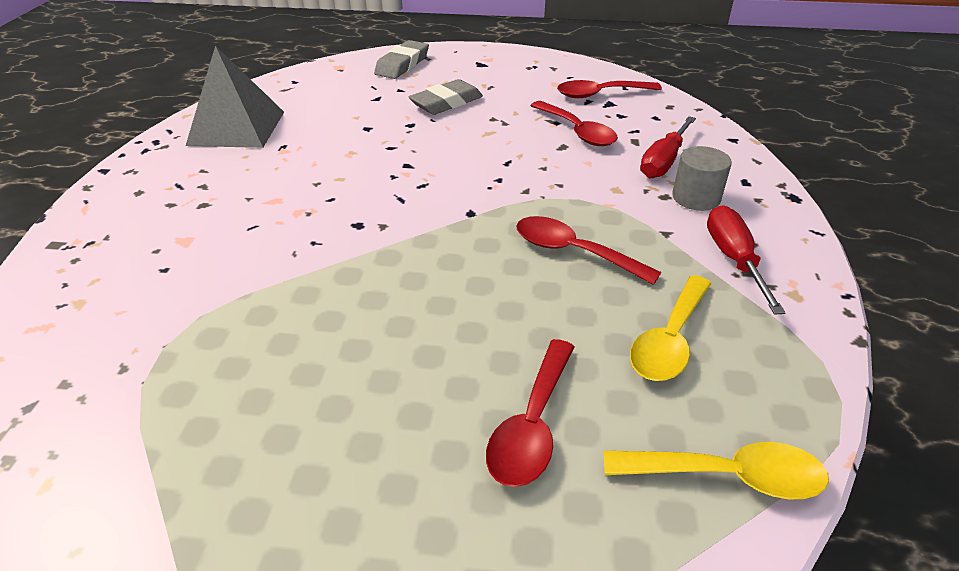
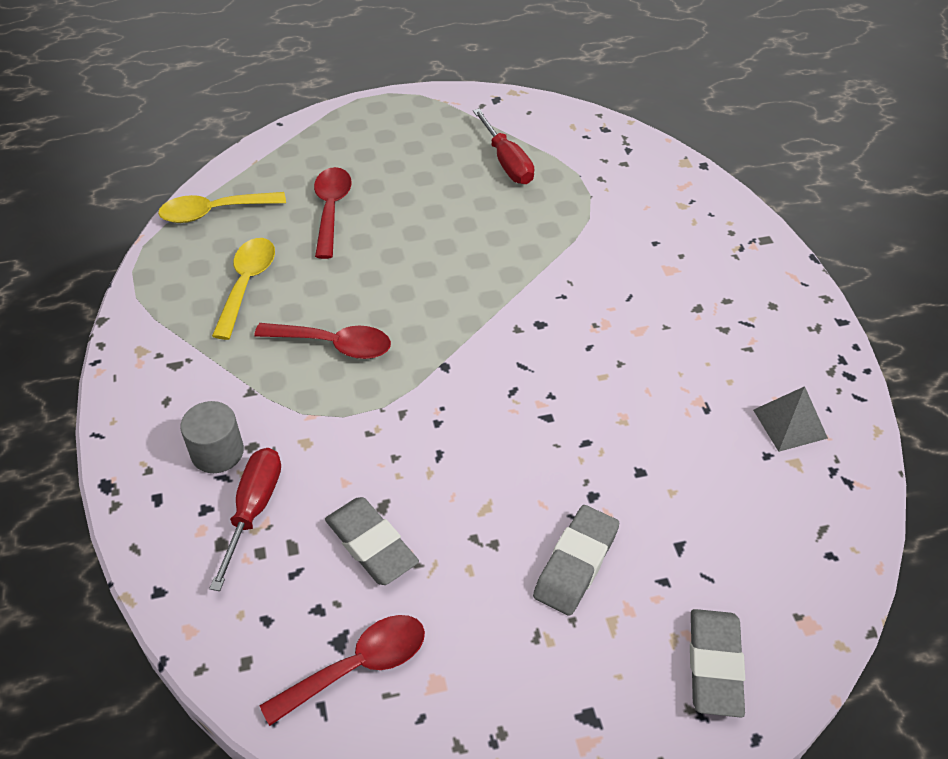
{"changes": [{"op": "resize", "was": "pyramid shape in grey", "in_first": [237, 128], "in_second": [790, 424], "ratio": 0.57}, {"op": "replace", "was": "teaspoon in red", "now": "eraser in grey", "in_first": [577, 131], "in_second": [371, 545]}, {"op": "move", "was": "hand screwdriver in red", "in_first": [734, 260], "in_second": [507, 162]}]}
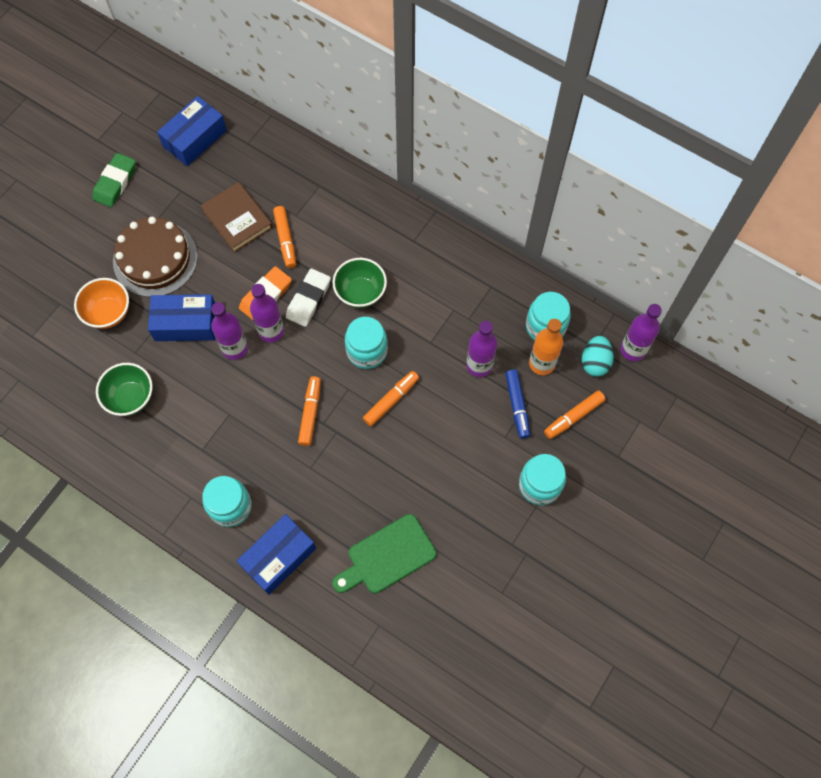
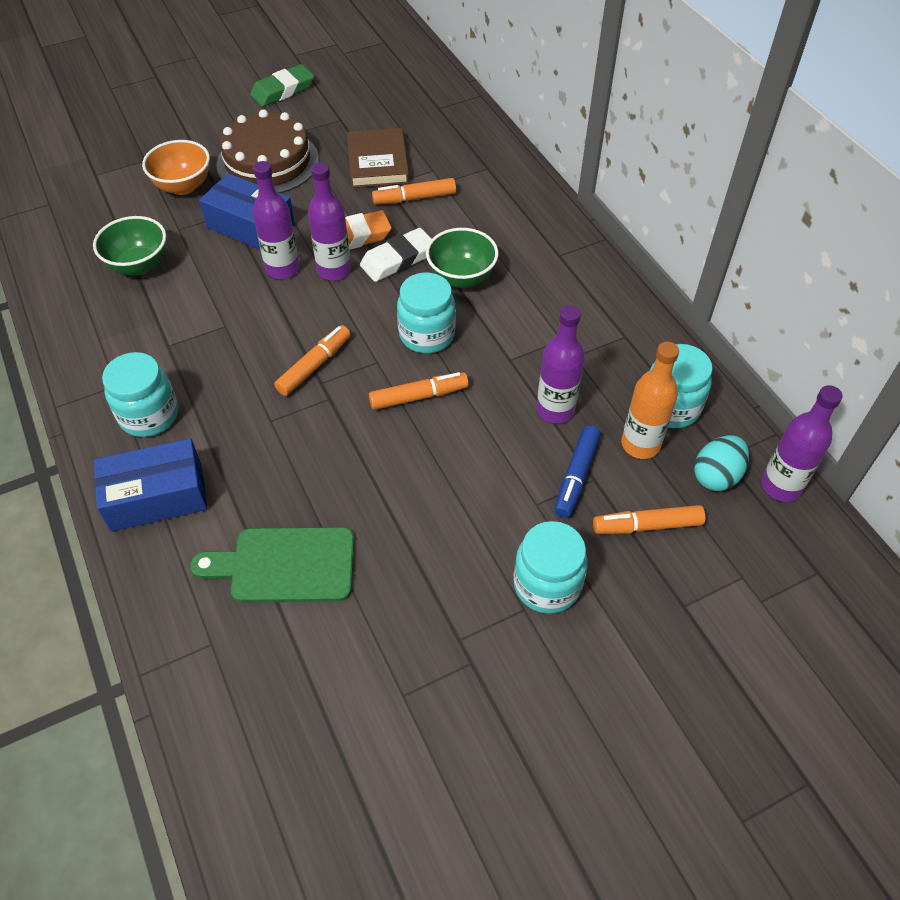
{"changes": [{"op": "delete", "was": "package in blue", "in_first": [195, 138]}, {"op": "rotate", "was": "marker in orange-coloured", "in_first": [285, 240], "in_second": [414, 198], "clockwise": 60}]}
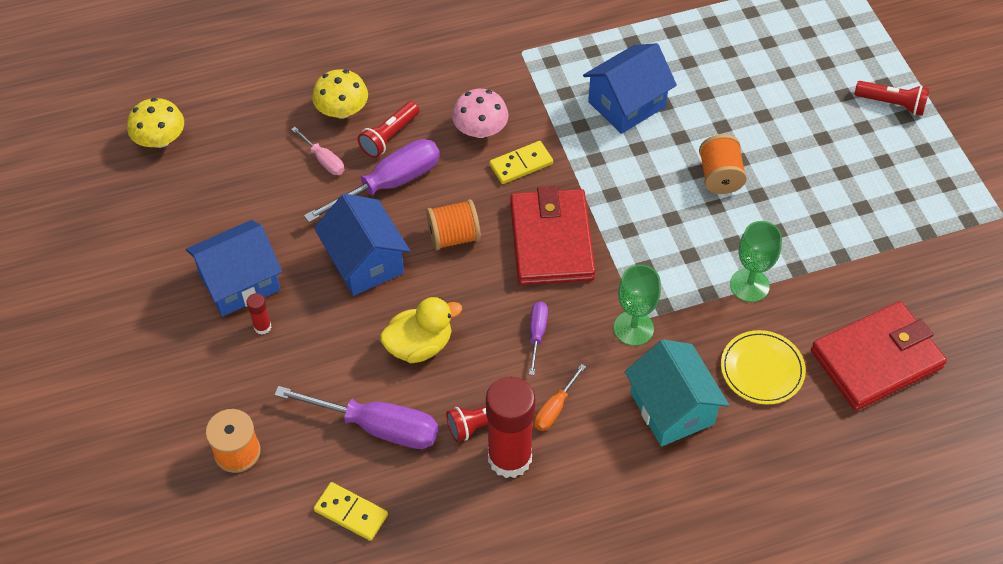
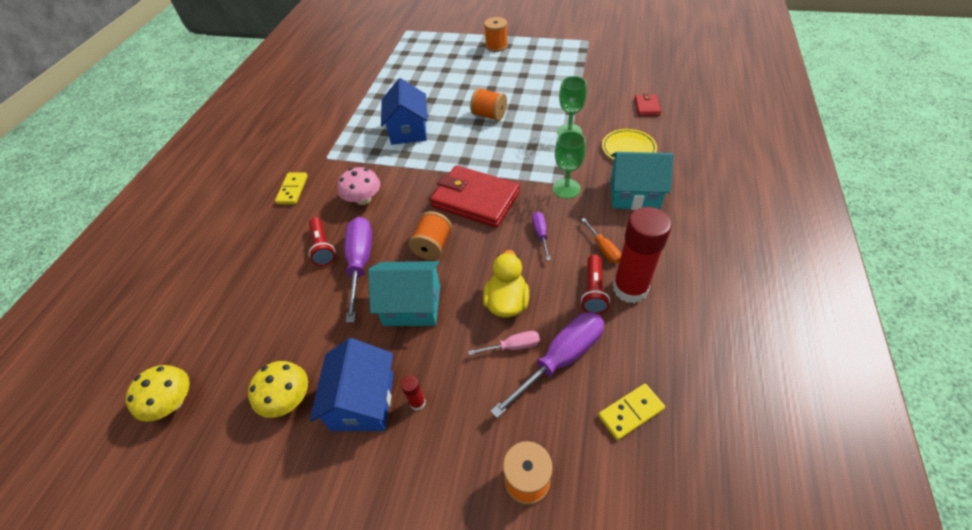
{"changes": [{"op": "move", "was": "fungus in golden", "in_first": [342, 110], "in_second": [288, 398]}, {"op": "replace", "was": "torch in red", "now": "reel of thread in orange-coloured", "in_first": [892, 104], "in_second": [496, 46]}, {"op": "move", "was": "hand screwdriver in rose-pink", "in_first": [323, 160], "in_second": [512, 346]}, {"op": "move", "was": "domino tile in golden", "in_first": [521, 164], "in_second": [292, 190]}, {"op": "recolor", "was": "cottage in blue", "now": "cottage in teal", "in_first": [365, 261], "in_second": [412, 305]}, {"op": "resize", "was": "card wallet in red", "in_first": [876, 359], "in_second": [647, 107], "ratio": 0.46}, {"op": "rotate", "was": "hand screwdriver in royal purple", "in_first": [537, 334], "in_second": [540, 234], "clockwise": 45}]}
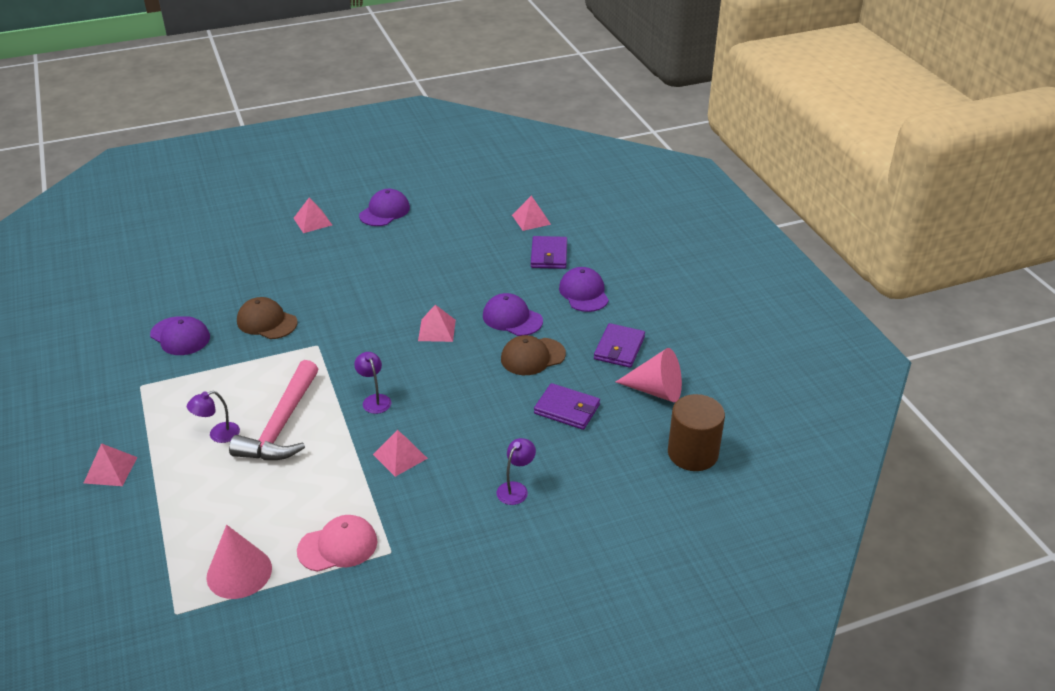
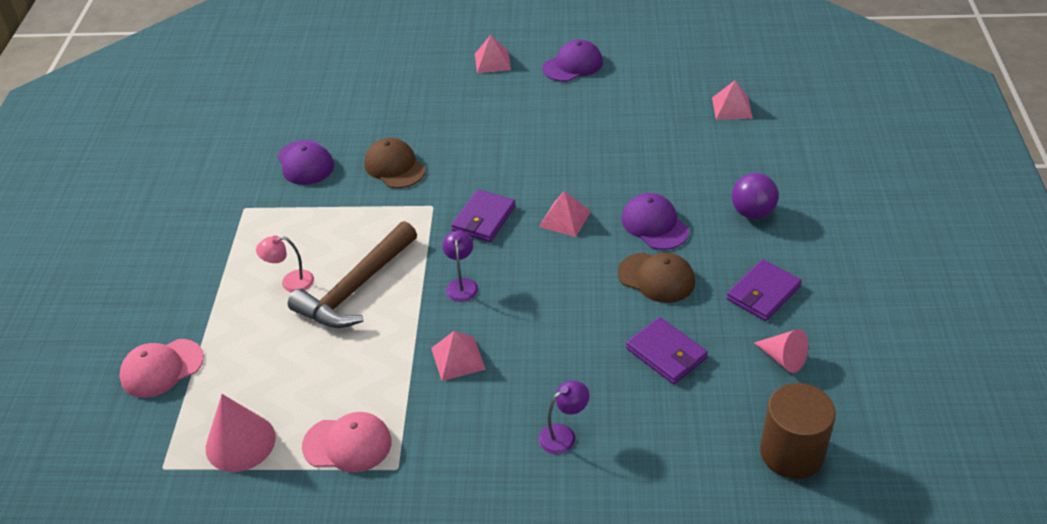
{"changes": [{"op": "move", "was": "card wallet in royal purple", "in_first": [549, 255], "in_second": [484, 219]}, {"op": "replace", "was": "peaked cap in royal purple", "now": "sphere in royal purple", "in_first": [584, 293], "in_second": [752, 213]}, {"op": "rotate", "was": "peaked cap in russet", "in_first": [532, 357], "in_second": [656, 278], "clockwise": -150}, {"op": "resize", "was": "cone in rose-pink", "in_first": [656, 390], "in_second": [783, 358], "ratio": 0.66}, {"op": "recolor", "was": "carpenter's hammer in rose-pink", "now": "carpenter's hammer in russet", "in_first": [282, 425], "in_second": [356, 288]}, {"op": "recolor", "was": "desk lamp in royal purple", "now": "desk lamp in rose-pink", "in_first": [218, 435], "in_second": [290, 282]}, {"op": "delete", "was": "pyramid shape in rose-pink", "in_first": [110, 470]}, {"op": "insert", "now": "peaked cap in rose-pink", "in_second": [162, 368]}]}
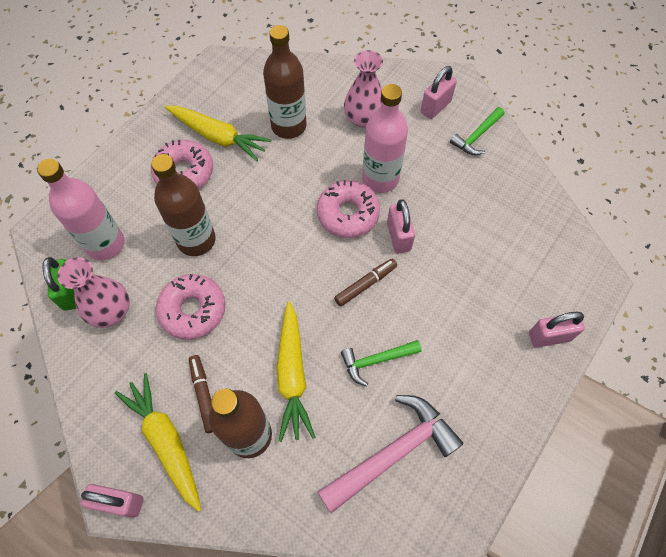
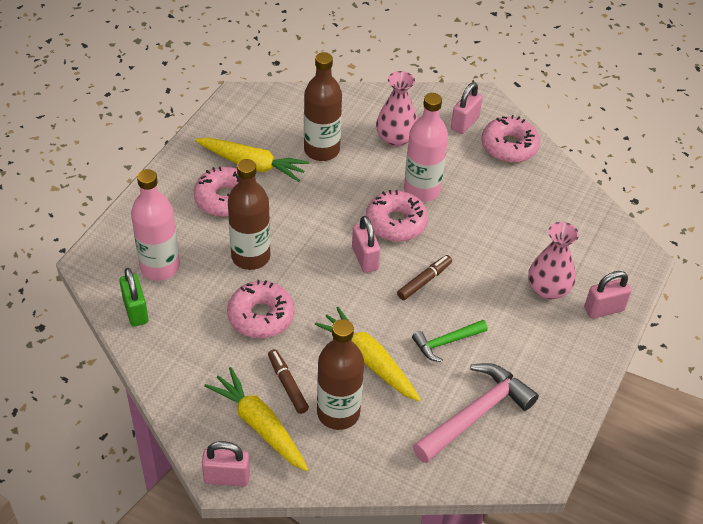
{"changes": [{"op": "replace", "was": "carpenter's hammer in emerald", "now": "doughnut in rose-pink", "in_first": [476, 136], "in_second": [509, 146]}, {"op": "move", "was": "small lock in rose-pink", "in_first": [398, 237], "in_second": [365, 258]}, {"op": "move", "was": "flower vase in rose-pink", "in_first": [111, 311], "in_second": [548, 289]}, {"op": "rotate", "was": "root vegetable in golden", "in_first": [292, 375], "in_second": [369, 361], "clockwise": 150}]}
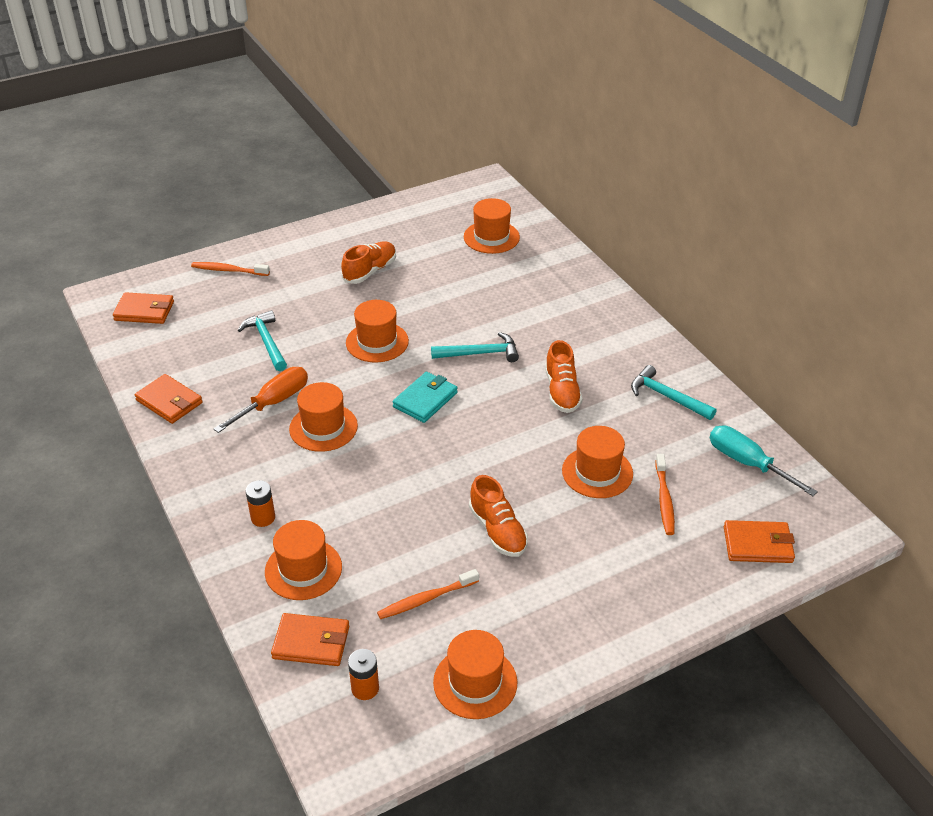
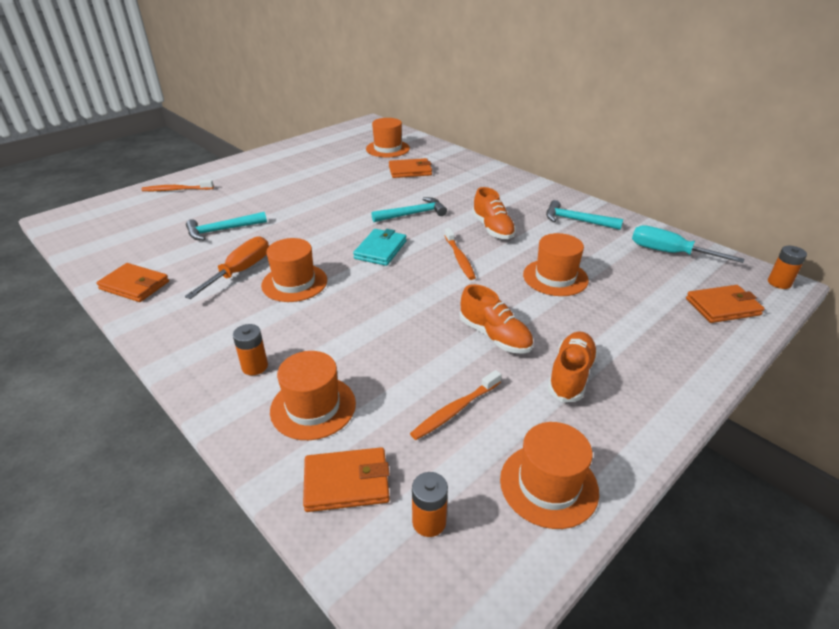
{"changes": [{"op": "move", "was": "shoe in orange-coloured", "in_first": [370, 271], "in_second": [570, 375]}, {"op": "move", "was": "card wallet in orange-coloured", "in_first": [144, 311], "in_second": [410, 171]}, {"op": "delete", "was": "top hat in orange-coloured", "in_first": [377, 342]}, {"op": "rotate", "was": "carpenter's hammer in teal", "in_first": [266, 341], "in_second": [222, 230], "clockwise": -75}, {"op": "move", "was": "toothbrush in orange-coloured", "in_first": [664, 499], "in_second": [459, 258]}, {"op": "insert", "now": "AA battery in orange-coloured", "in_second": [779, 283]}]}
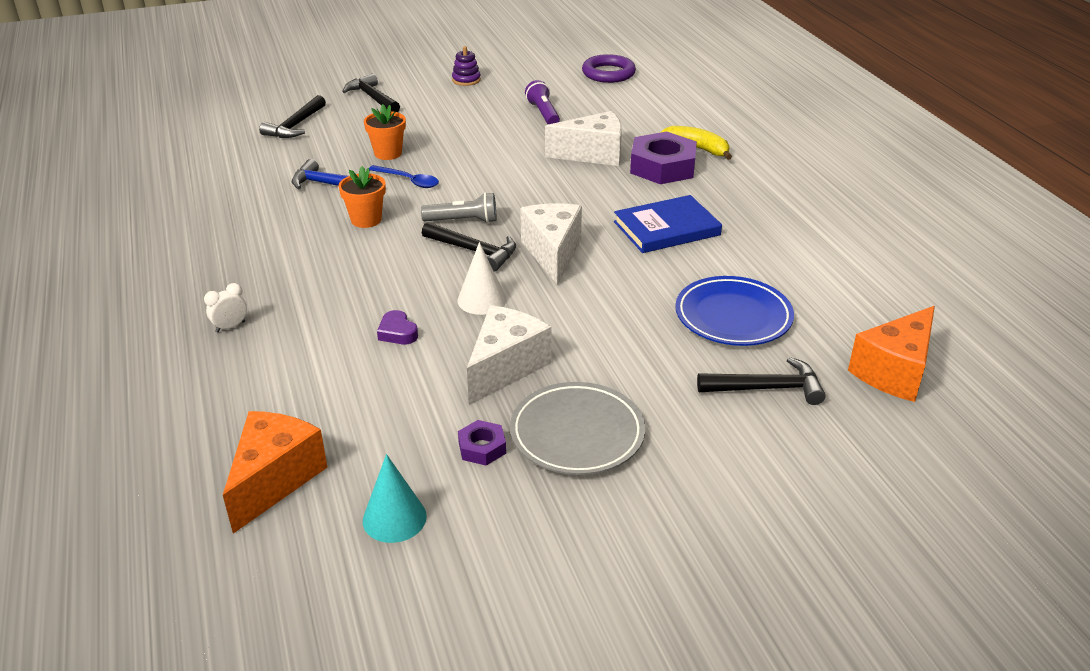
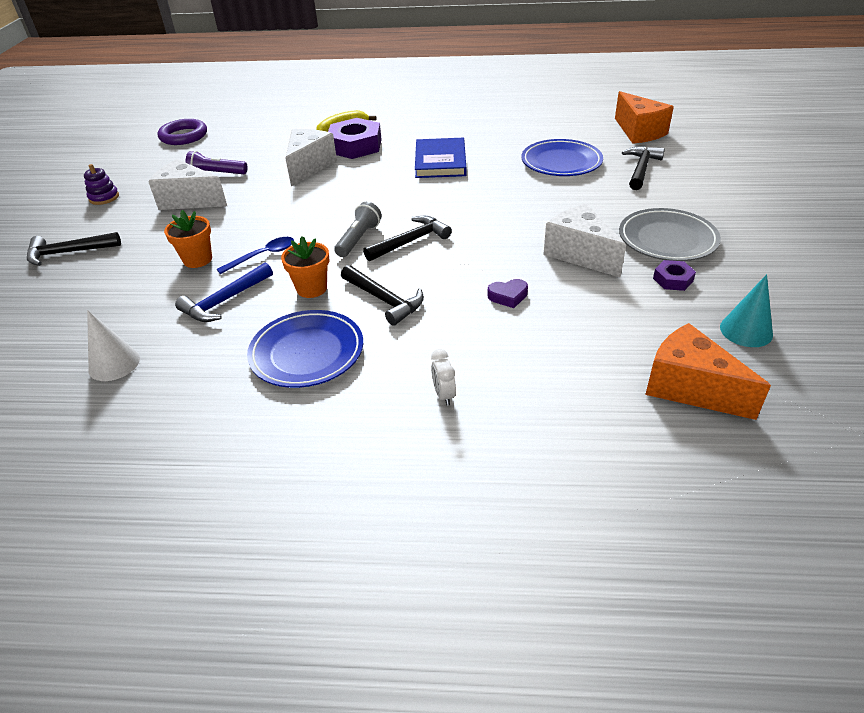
{"changes": [{"op": "move", "was": "carpenter's hammer in ebony", "in_first": [295, 126], "in_second": [384, 300]}, {"op": "move", "was": "cheese wedge in snow-white", "in_first": [552, 253], "in_second": [189, 200]}, {"op": "move", "was": "cone in snow-white", "in_first": [481, 300], "in_second": [114, 364]}, {"op": "insert", "now": "plate in blue", "in_second": [307, 353]}]}
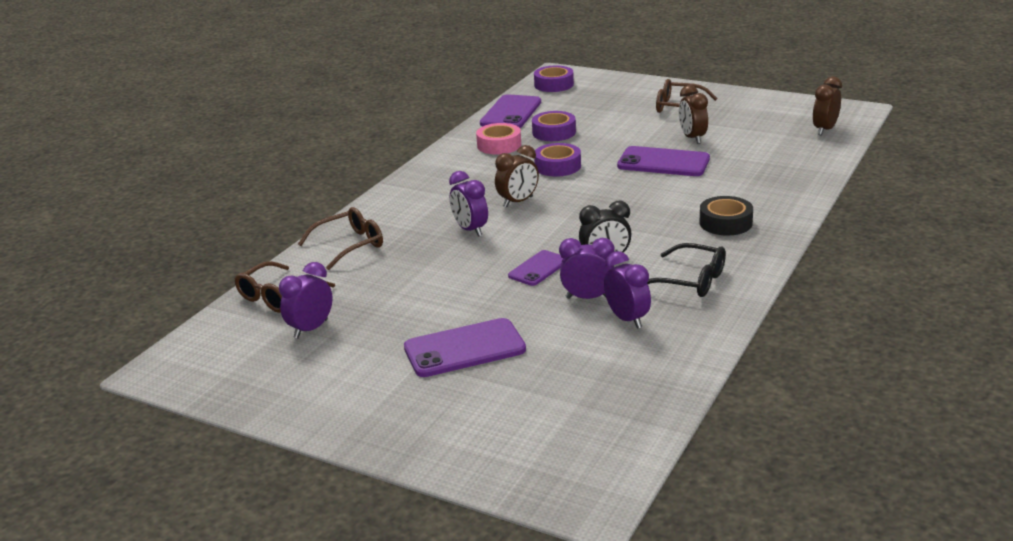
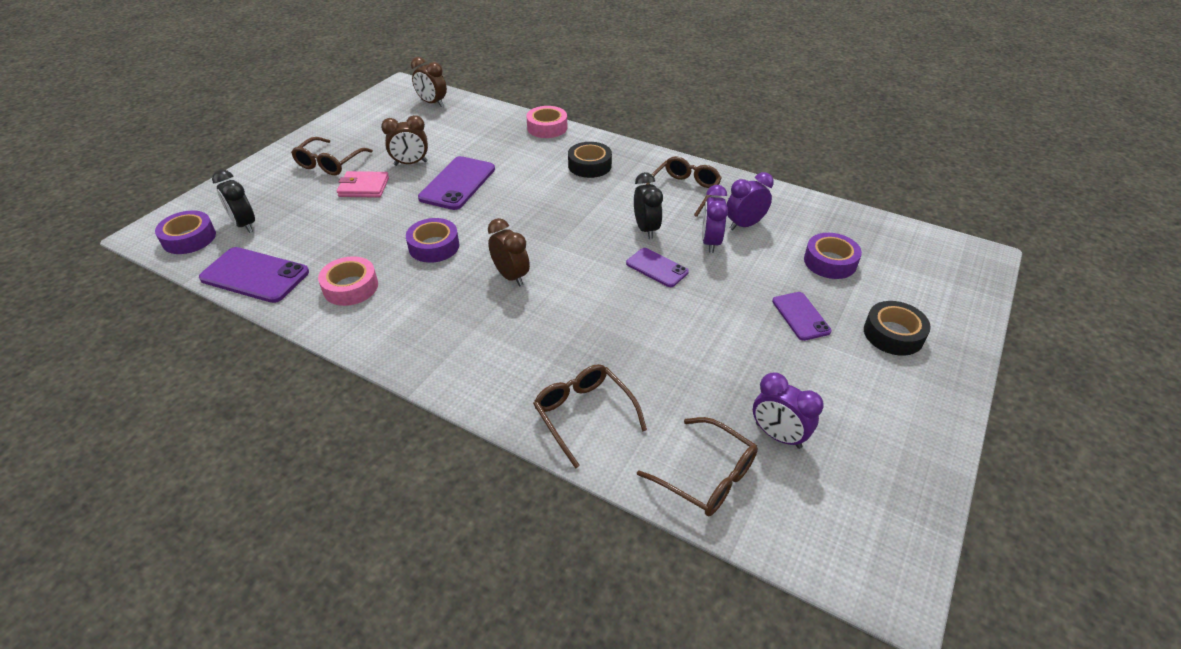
{"changes": [{"op": "move", "was": "tape in royal purple", "in_first": [554, 132], "in_second": [830, 262]}, {"op": "delete", "was": "alarm clock in royal purple", "in_first": [470, 230]}, {"op": "recolor", "was": "eyeglasses in ebony", "now": "eyeglasses in russet", "in_first": [691, 281], "in_second": [684, 190]}, {"op": "resize", "was": "smartphone in royal purple", "in_first": [464, 348], "in_second": [800, 316], "ratio": 0.61}, {"op": "insert", "now": "tape in rose-pink", "in_second": [547, 127]}, {"op": "insert", "now": "alarm clock in ebony", "in_second": [245, 225]}, {"op": "insert", "now": "card wallet in rose-pink", "in_second": [364, 187]}, {"op": "insert", "now": "tape in ebony", "in_second": [893, 334]}]}
